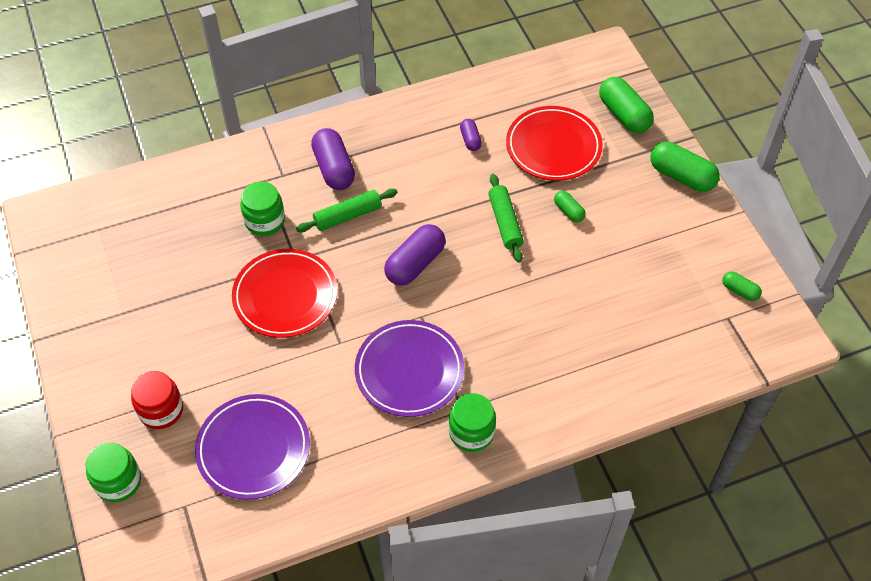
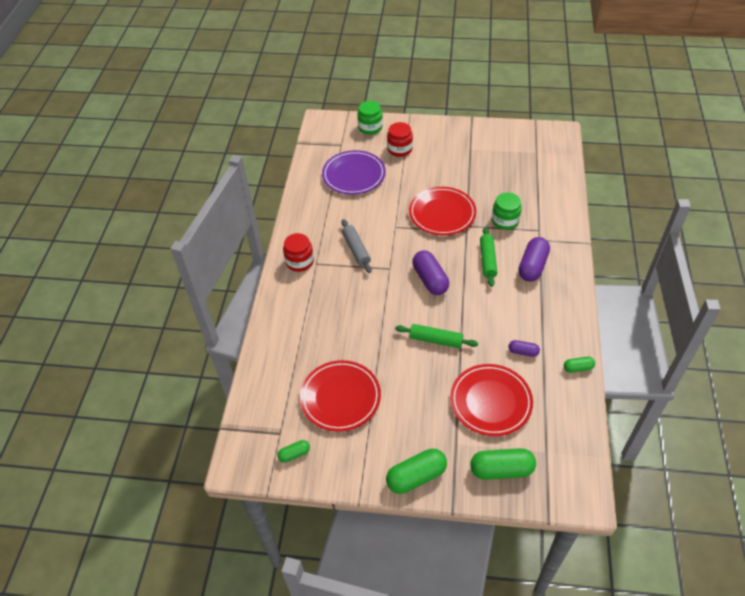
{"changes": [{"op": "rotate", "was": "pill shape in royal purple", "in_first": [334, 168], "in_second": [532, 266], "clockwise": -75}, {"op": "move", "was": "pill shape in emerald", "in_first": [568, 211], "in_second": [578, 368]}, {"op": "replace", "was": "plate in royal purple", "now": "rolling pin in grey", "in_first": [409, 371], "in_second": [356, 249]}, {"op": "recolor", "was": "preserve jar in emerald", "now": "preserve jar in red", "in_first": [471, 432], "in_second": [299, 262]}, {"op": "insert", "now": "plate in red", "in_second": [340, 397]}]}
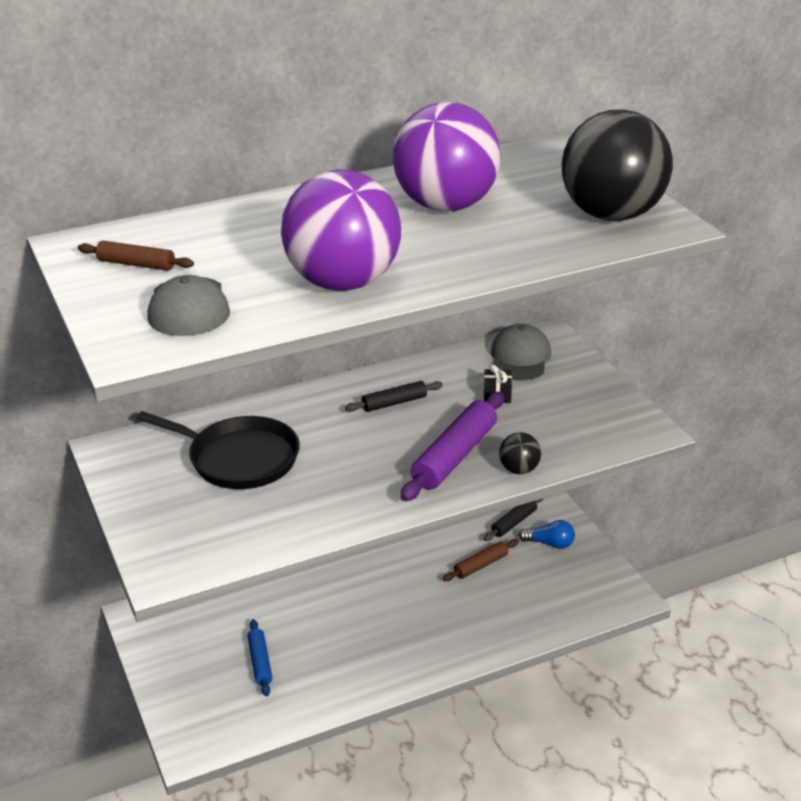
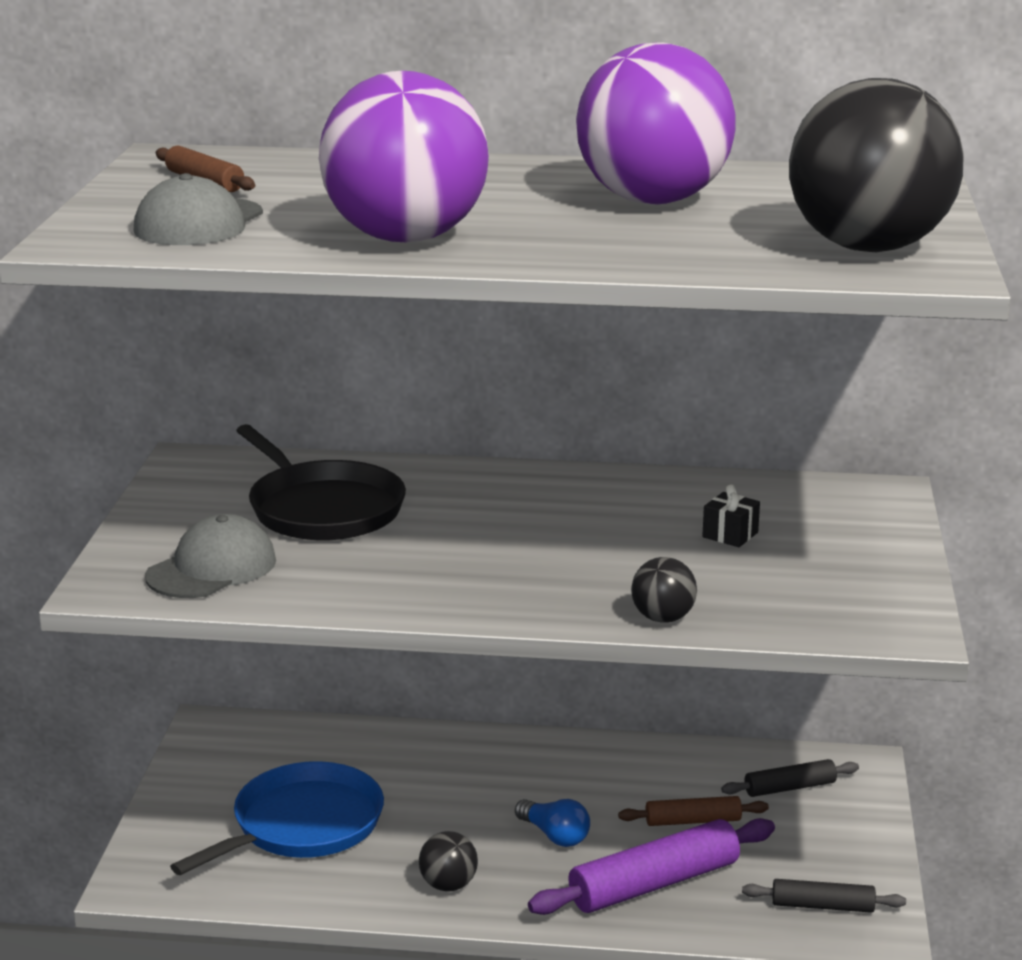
{"changes": [{"op": "move", "was": "peaked cap in grey", "in_first": [520, 358], "in_second": [212, 568]}, {"op": "move", "was": "rolling pin in ebony", "in_first": [394, 403], "in_second": [822, 906]}, {"op": "move", "was": "rolling pin in royal purple", "in_first": [454, 456], "in_second": [653, 884]}, {"op": "move", "was": "bulb in blue", "in_first": [550, 543], "in_second": [554, 836]}, {"op": "replace", "was": "rolling pin in blue", "now": "pan in blue", "in_first": [260, 662], "in_second": [302, 825]}, {"op": "insert", "now": "sphere in ebony", "in_second": [448, 885]}]}
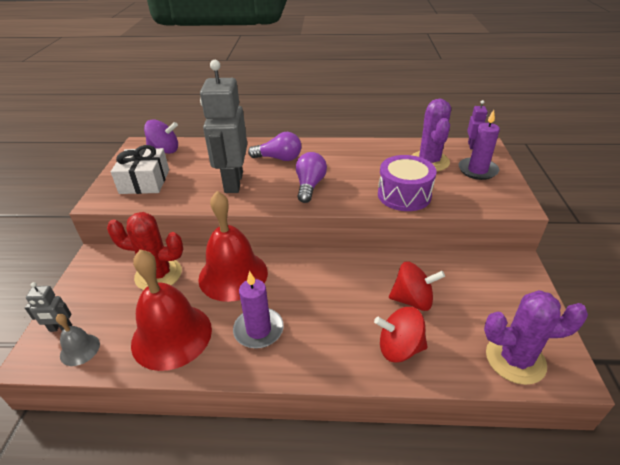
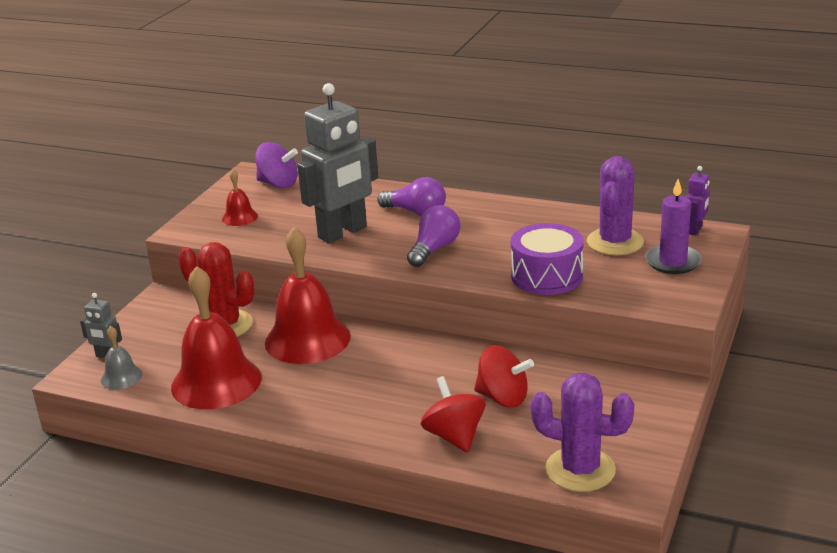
{"changes": [{"op": "rotate", "was": "toy robot in grey", "in_first": [233, 182], "in_second": [343, 233], "clockwise": -150}, {"op": "replace", "was": "gift in snow-white", "now": "school bell in red", "in_first": [145, 181], "in_second": [239, 217]}, {"op": "delete", "was": "wax candle in royal purple", "in_first": [258, 330]}, {"op": "rotate", "was": "whirligig in red", "in_first": [399, 348], "in_second": [454, 436], "clockwise": 45}]}
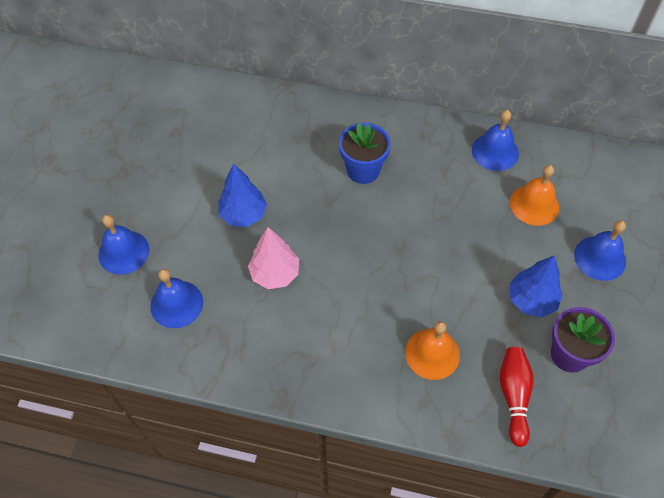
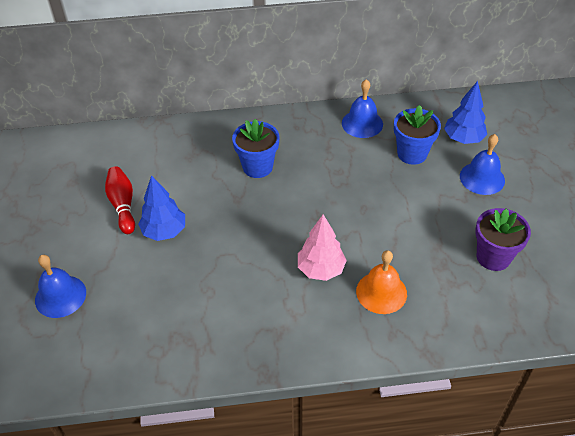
{"changes": [{"op": "replace", "was": "school bell in orange-coloured", "now": "flower pot in blue", "in_first": [534, 204], "in_second": [412, 154]}, {"op": "move", "was": "tree in rose-pink", "in_first": [275, 274], "in_second": [321, 269]}, {"op": "move", "was": "tree in blue", "in_first": [531, 300], "in_second": [463, 139]}, {"op": "delete", "was": "school bell in blue", "in_first": [176, 304]}, {"op": "move", "was": "bowling pin in red", "in_first": [514, 396], "in_second": [123, 205]}]}
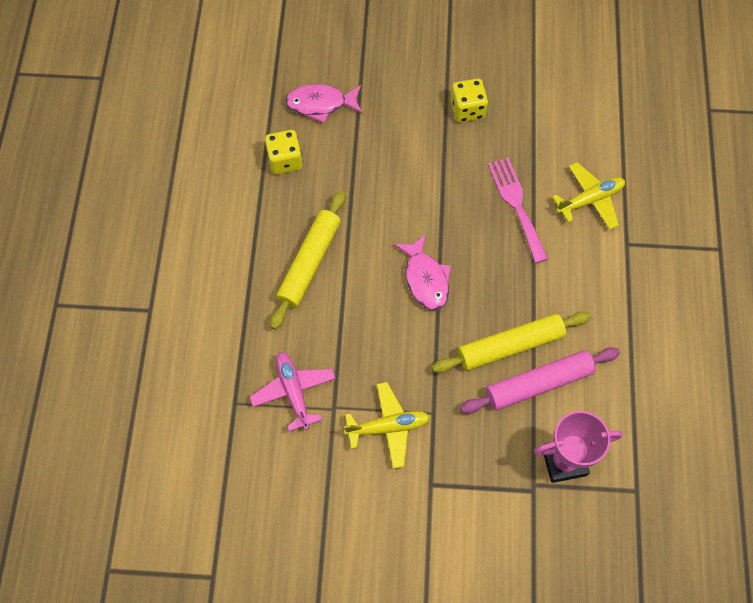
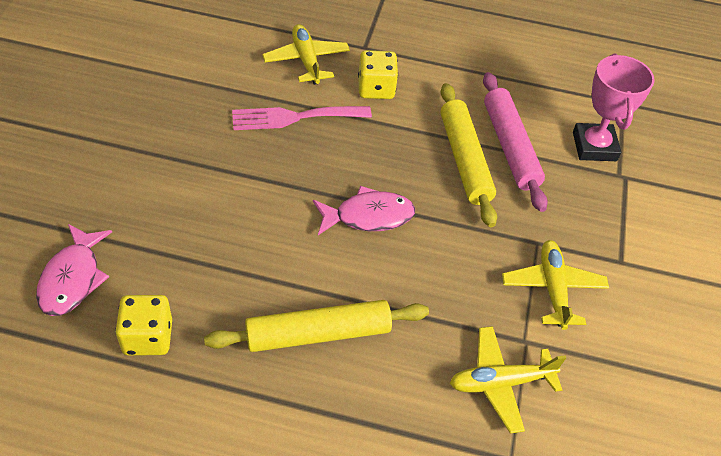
{"changes": [{"op": "move", "was": "die in golden", "in_first": [467, 109], "in_second": [376, 88]}, {"op": "rotate", "was": "rolling pin in golden", "in_first": [309, 263], "in_second": [318, 334], "clockwise": -45}, {"op": "recolor", "was": "aeroplane in rose-pink", "now": "aeroplane in golden", "in_first": [294, 392], "in_second": [500, 383]}]}
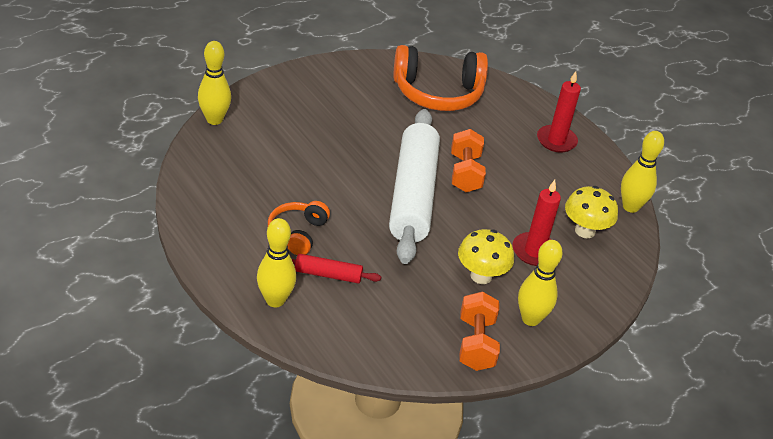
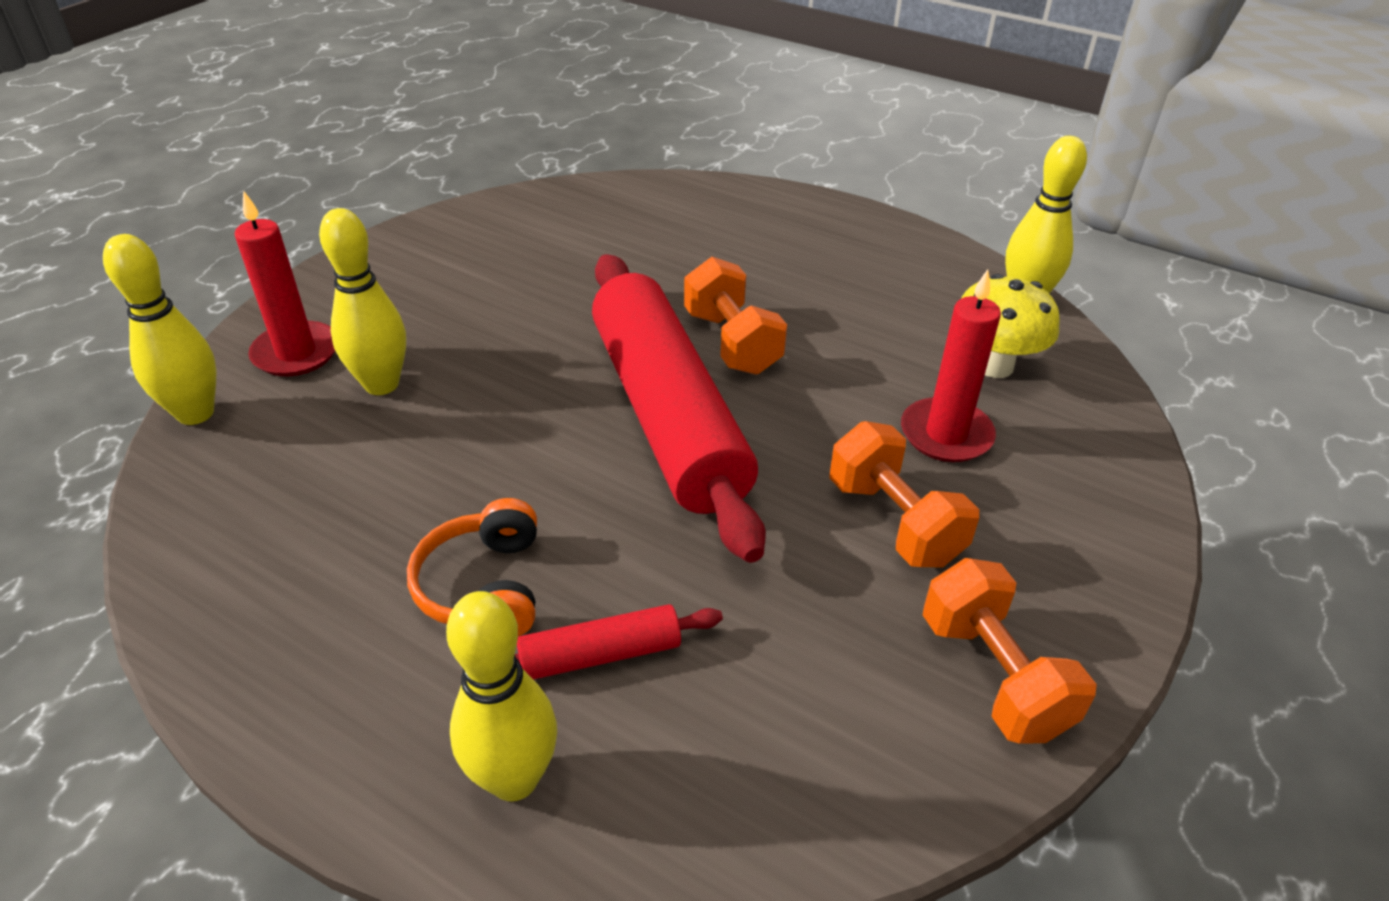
{"changes": [{"op": "delete", "was": "headset in orange-coloured", "in_first": [438, 93]}, {"op": "move", "was": "wax candle in red", "in_first": [556, 141], "in_second": [296, 353]}, {"op": "recolor", "was": "rolling pin in snow-white", "now": "rolling pin in red", "in_first": [412, 195], "in_second": [666, 415]}, {"op": "replace", "was": "fungus in golden", "now": "hand weight in orange-coloured", "in_first": [481, 276], "in_second": [894, 521]}, {"op": "move", "was": "bowling pin in golden", "in_first": [530, 319], "in_second": [381, 384]}]}
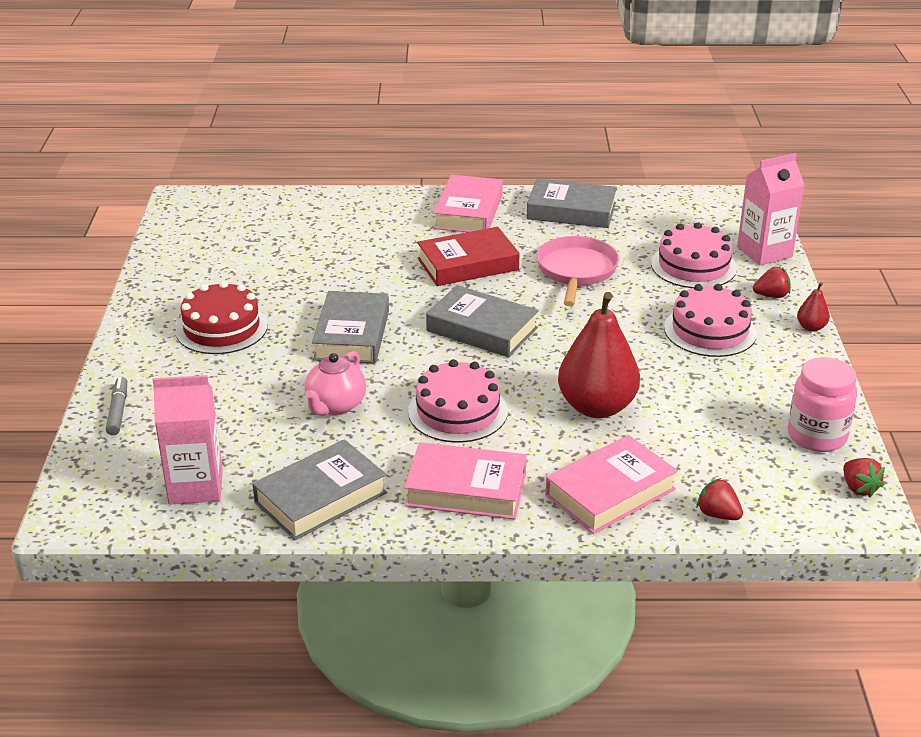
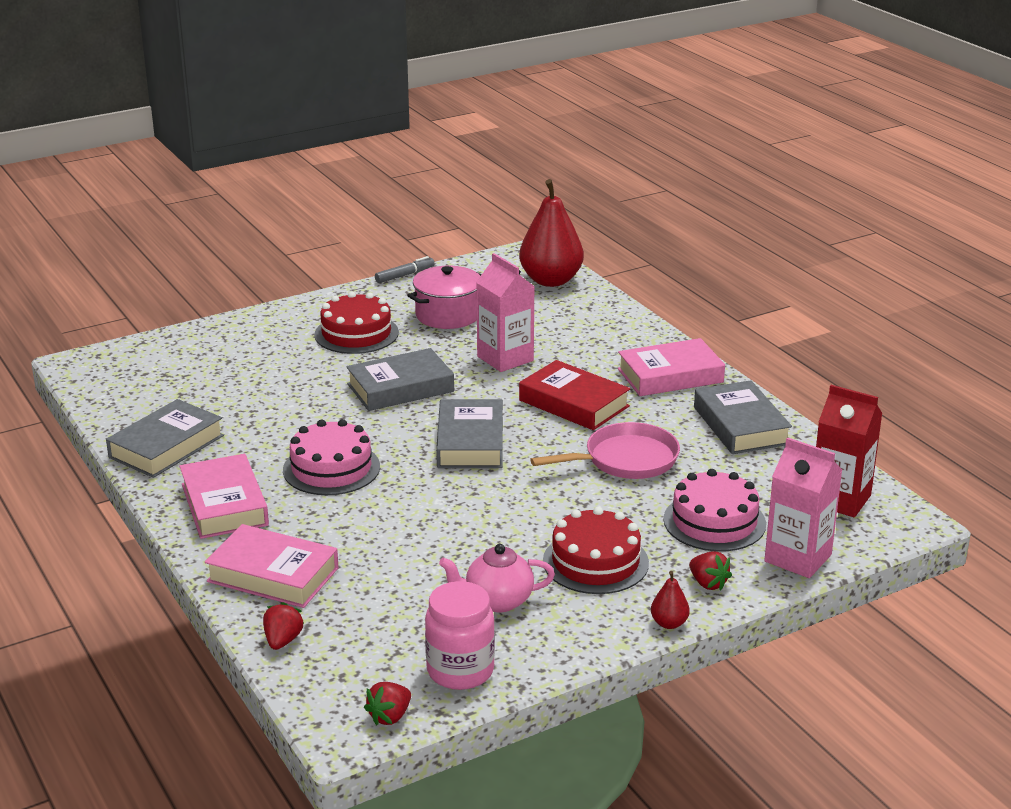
{"changes": [{"op": "recolor", "was": "cake in rose-pink", "now": "cake in red", "in_first": [710, 330], "in_second": [595, 562]}, {"op": "move", "was": "pear in red", "in_first": [596, 407], "in_second": [551, 280]}, {"op": "move", "was": "china teapot in rose-pink", "in_first": [335, 406], "in_second": [497, 601]}, {"op": "move", "was": "milk carton in rose-pink", "in_first": [196, 486], "in_second": [505, 358]}, {"op": "move", "was": "marker in grey", "in_first": [118, 411], "in_second": [405, 275]}, {"op": "rotate", "was": "hardcover in grey", "in_first": [321, 497], "in_second": [166, 446], "clockwise": -75}, {"op": "insert", "now": "cooking pot in rose-pink", "in_second": [448, 315]}, {"op": "insert", "now": "milk carton in red", "in_second": [840, 500]}]}
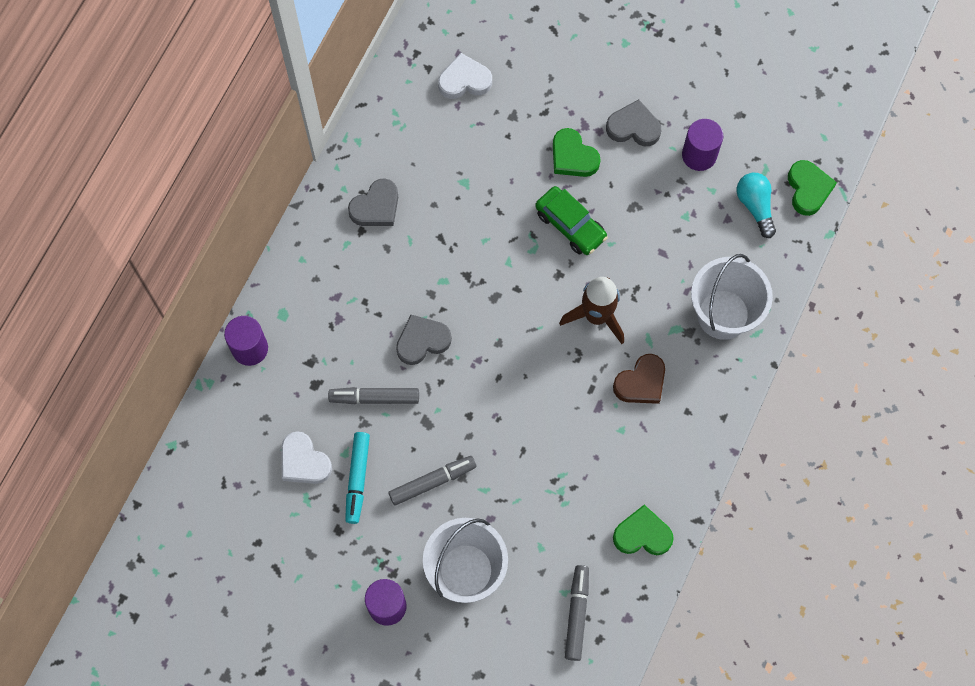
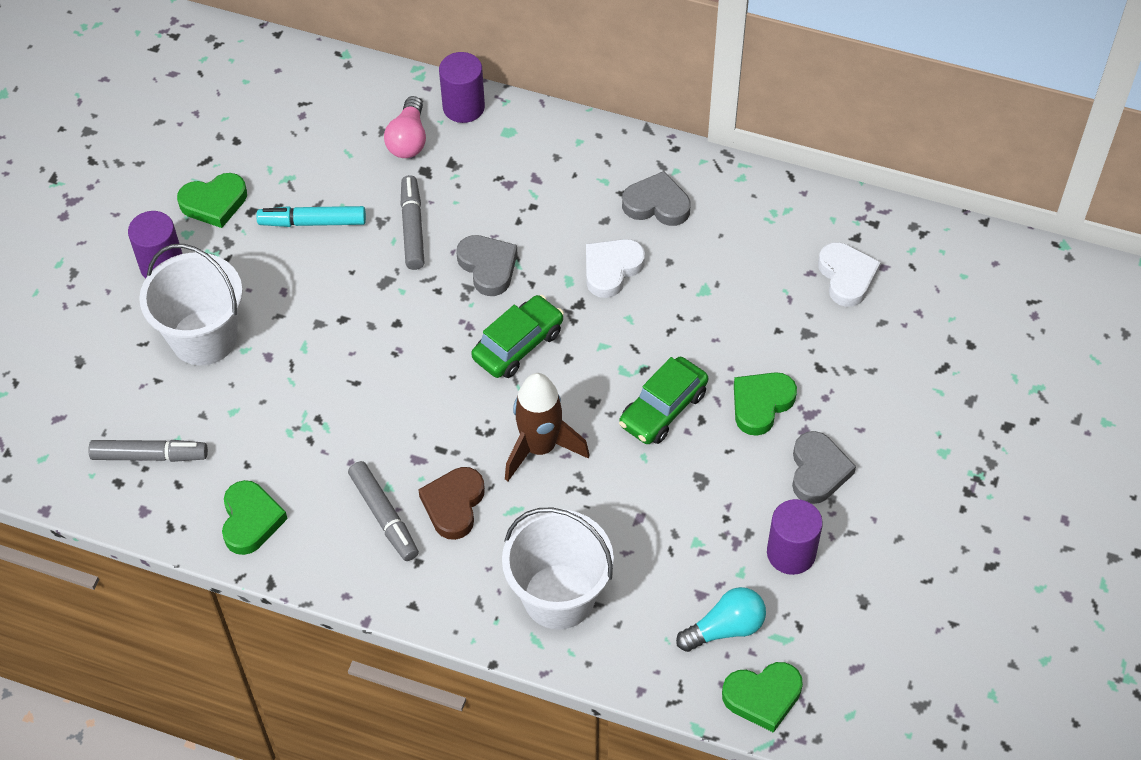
{"changes": [{"op": "rotate", "was": "heart shape in grey", "in_first": [376, 207], "in_second": [657, 204], "clockwise": 150}, {"op": "rotate", "was": "heart shape in russet", "in_first": [641, 382], "in_second": [454, 505], "clockwise": 60}, {"op": "move", "was": "heart shape in snow-white", "in_first": [304, 461], "in_second": [611, 269]}, {"op": "move", "was": "marker in grey", "in_first": [432, 482], "in_second": [384, 516]}, {"op": "insert", "now": "bulb in rose-pink", "in_second": [408, 140]}, {"op": "insert", "now": "heart shape in emerald", "in_second": [214, 203]}, {"op": "insert", "now": "automobile in emerald", "in_second": [518, 345]}]}
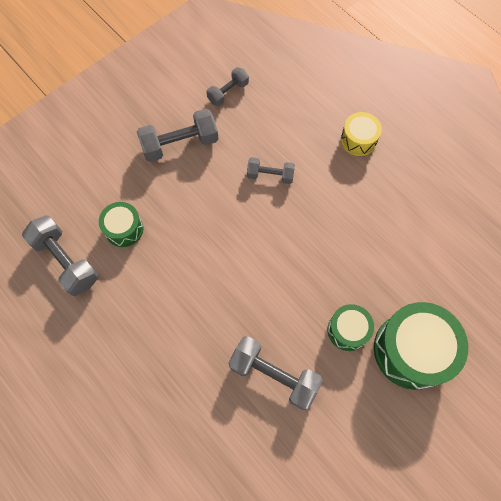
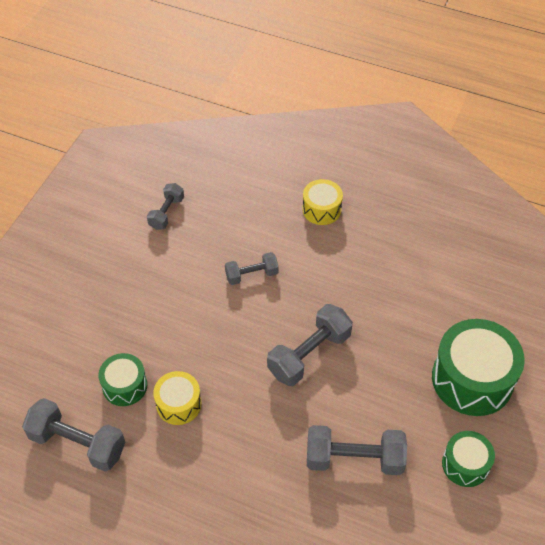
{"changes": [{"op": "move", "was": "hand weight in grey", "in_first": [180, 144], "in_second": [309, 354]}, {"op": "move", "was": "snare drum in emerald", "in_first": [348, 330], "in_second": [465, 464]}, {"op": "insert", "now": "snare drum in golden", "in_second": [178, 404]}]}
